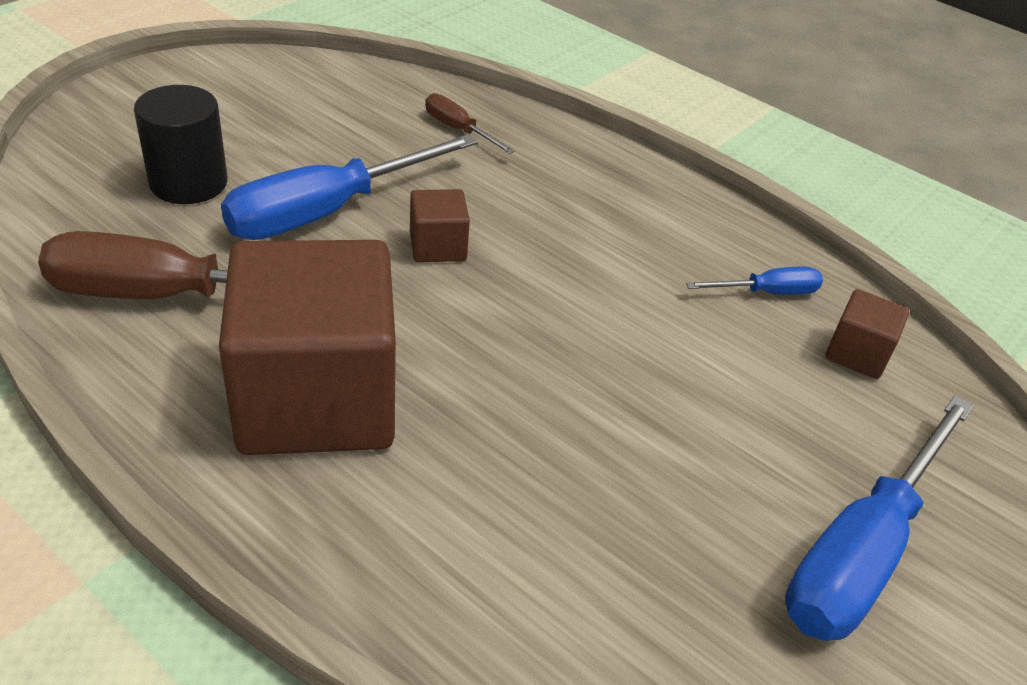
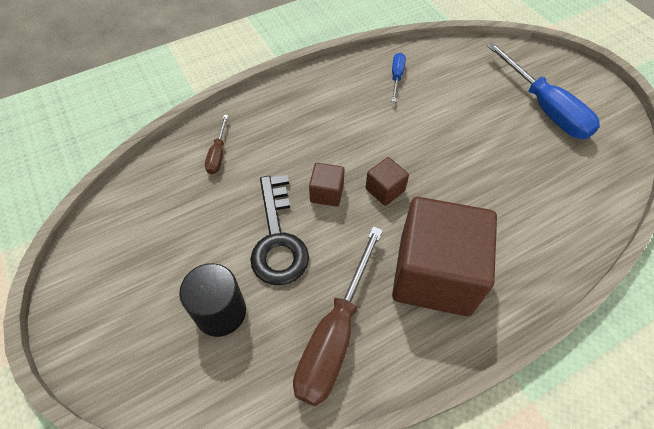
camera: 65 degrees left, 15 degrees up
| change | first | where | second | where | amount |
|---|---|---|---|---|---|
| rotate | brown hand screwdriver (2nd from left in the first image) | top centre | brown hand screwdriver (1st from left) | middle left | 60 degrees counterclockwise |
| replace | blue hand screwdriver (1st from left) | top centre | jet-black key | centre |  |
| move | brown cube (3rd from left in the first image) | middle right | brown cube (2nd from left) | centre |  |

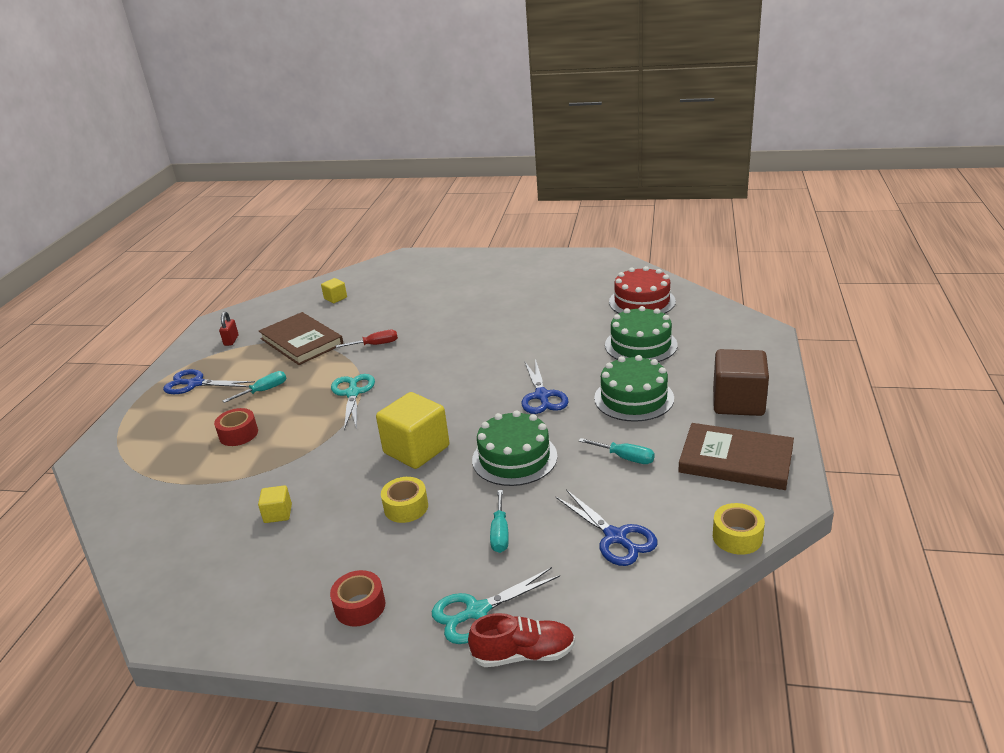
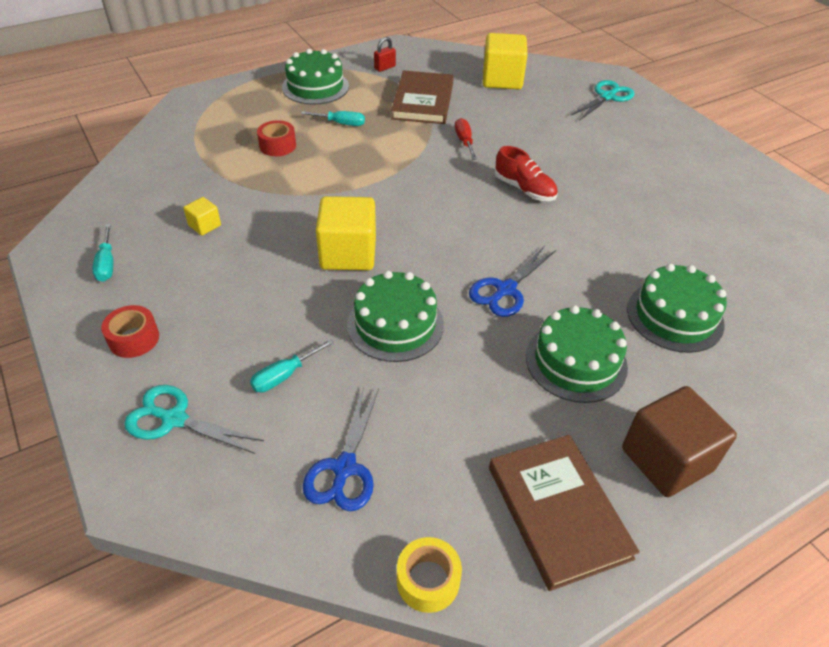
camera: 45 degrees right, 15 degrees up
| change | first | where | second | where | amount |
|---|---|---|---|---|---|
| delete | crimson layer cake | centre |  |  |  |
| resize | golden cube (2nd from left in the first image) | middle left | golden cube (3rd from left) | top centre | x2.09 |
| rotate | crimson hand screwdriver | centre |  | top centre | 135 degrees counterclockwise |
| replace | blue pair of scissors (1st from left) | middle left | green layer cake (1st from left) | top centre |  |
| move | aqua pair of scissors (1st from left in the first image) | centre | aqua pair of scissors (2nd from left) | top right |  |
| move | aqua hand screwdriver (3rd from left in the first image) | centre | aqua hand screwdriver (1st from left) | middle left |  |
| delete | golden sticky tape (1st from left) | centre |  |  |  |
| move | crimson lace-up shoe | bottom centre |  | top centre |  |

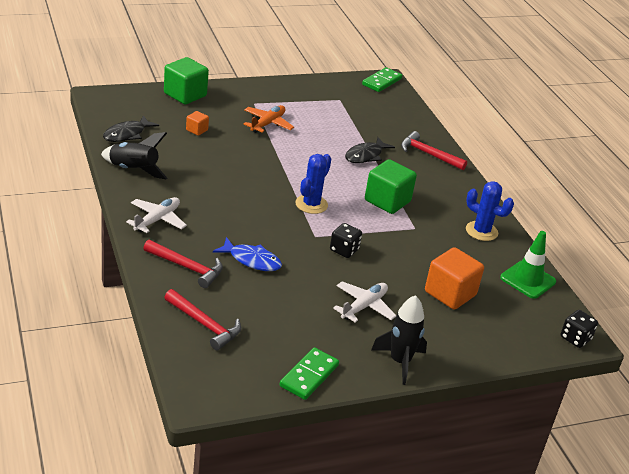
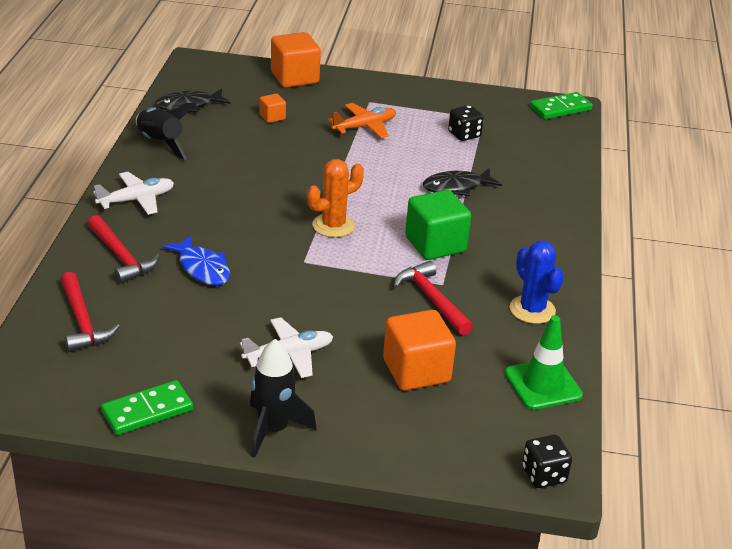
camera: 30 degrees right, 0 degrees up
| change | first | where | second | where | amount |
|---|---|---|---|---|---|
| recolor | green cube (1st from left) | top left | bright orange cube (2nd from left) | top centre |  |
| move | crimson hammer (3rd from left) | top right |  | centre |  |
| recolor | blue cactus (1st from left) | centre | bright orange cactus | centre |  |
| move | jet-black die (1st from left) | centre |  | top centre |  |

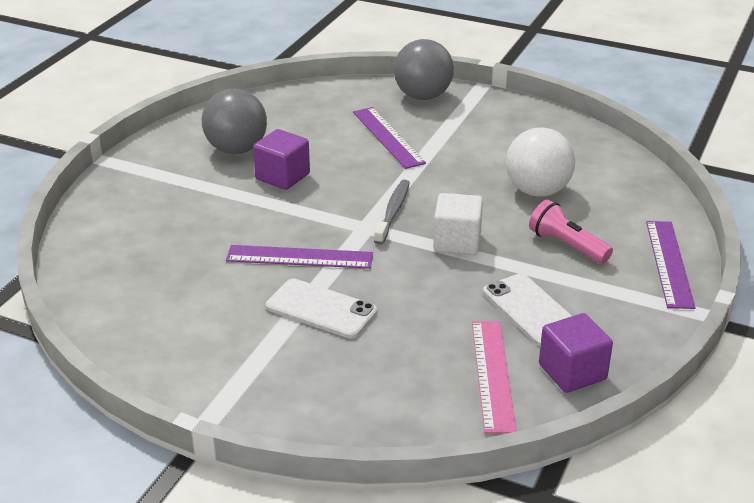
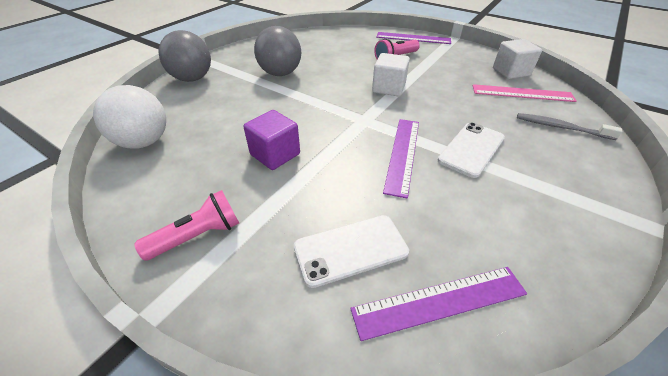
camera: 80 degrees left, 10 degrees up
| change | first | where | second | where | amount |
|---|---|---|---|---|---|
| move | gray play ball (1st from left in the first image) | top left | gray play ball (2nd from left) | top centre |  |
| move | royal purple straightedge (2nd from left in the first image) | top centre | royal purple straightedge (3rd from left) | bottom centre |  |
| move | snow-white play ball | top right |  | top left |  |
| move | gray dental brush | centre |  | middle right |  |
| move | snow-white mobile phone (2nd from left in the first image) | middle right | snow-white mobile phone (1st from left) | bottom centre |  |
| recolor | royal purple cube (2nd from left) | bottom right | snow-white cube (2nd from left) | top right |  |
| insert |  |  | rose-pink torch (1st from left) | middle left |  |

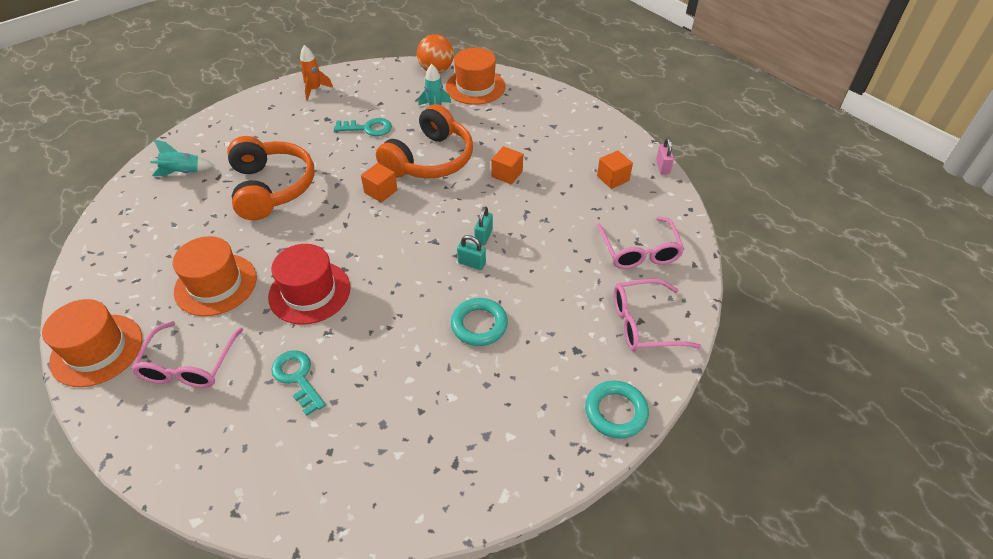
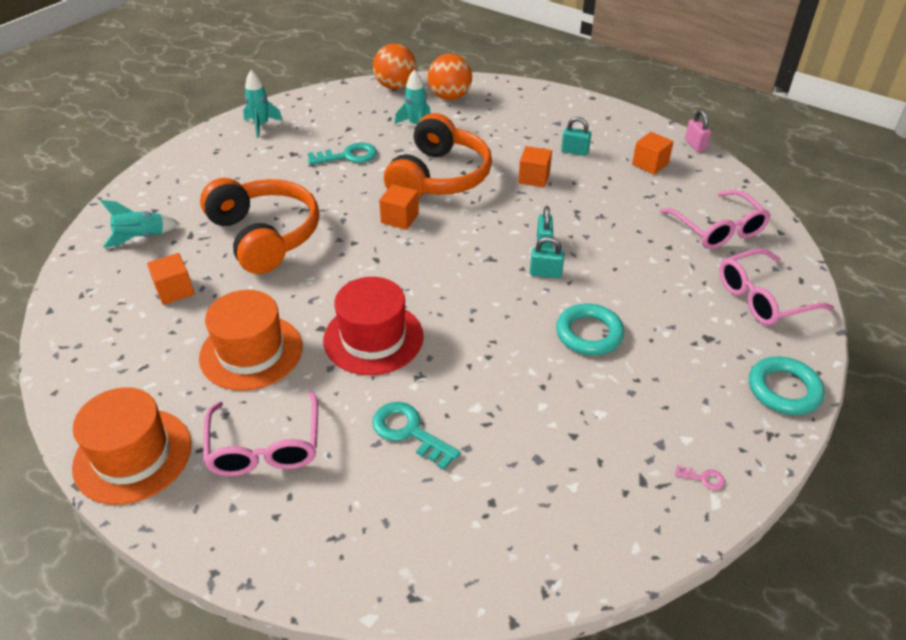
camera: 15 degrees left, 5 degrees down
| change | first | where | second | where | amount |
|---|---|---|---|---|---|
| recolor | bright orange toy rocket | top left | aqua toy rocket (2nd from left) | top left |  |
| replace | bright orange top hat (3rd from left) | top centre | bright orange play ball (2nd from left) | top centre |  |
| insert |  |  | aqua lock (3rd from left) | top centre |  |
| insert |  |  | bright orange cube (1st from left) | middle left |  |
| insert |  |  | rose-pink key | bottom right |  |

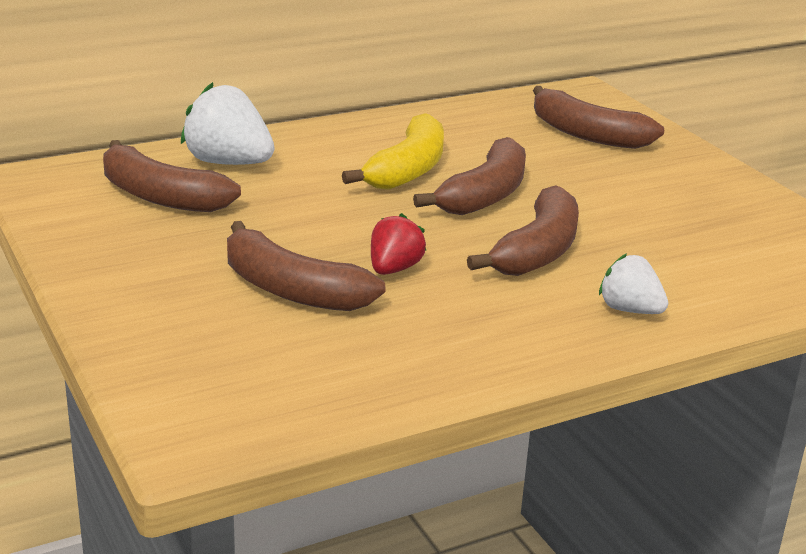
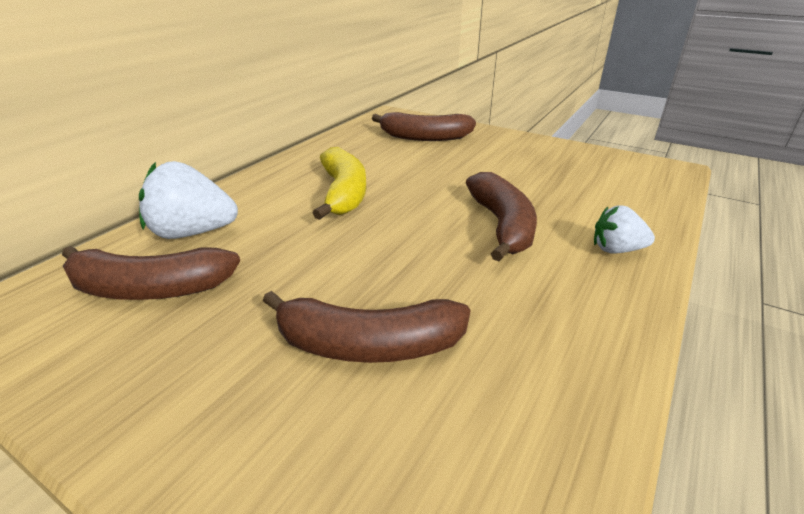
camera: 30 degrees left, 5 degrees up
| change | first | where | second | where | amount |
|---|---|---|---|---|---|
| delete | brown banana (3rd from left) | top centre |  |  |  |
| delete | crimson toy strawberry | centre |  |  |  |

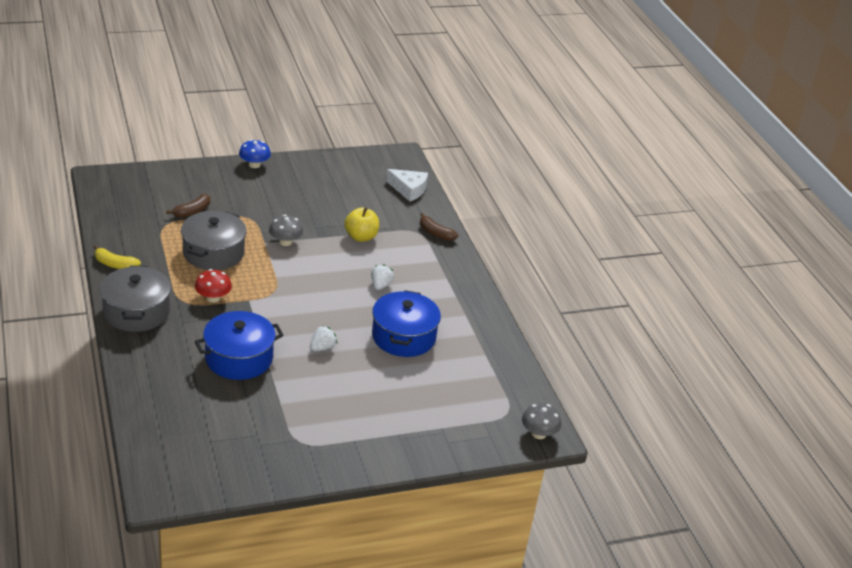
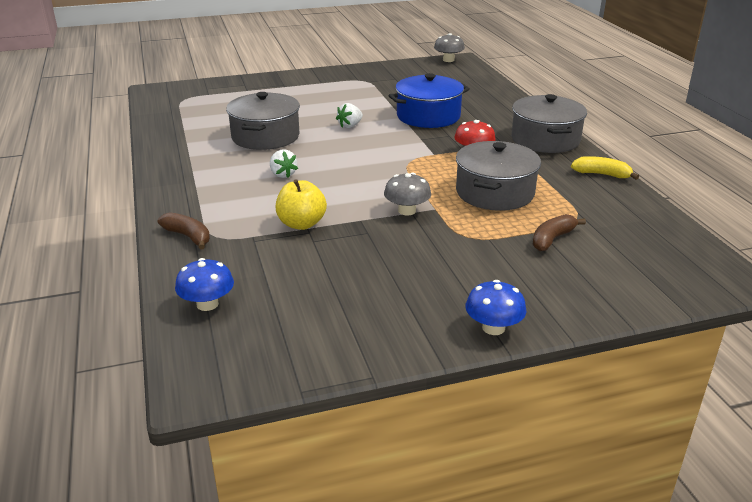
camera: 175 degrees left, 5 degrees down
| change | first | where | second | where | amount |
|---|---|---|---|---|---|
| replace | snow-white cheese wedge | top centre | blue mushroom (1st from left) | middle left |  |
| rotate | snow-white toy strawberry (2nd from left in the first image) | centre | snow-white toy strawberry (1st from left) | top centre | 45 degrees counterclockwise |
| recolor | blue cooking pot (2nd from left) | centre | gray cooking pot (1st from left) | top centre |  |
| move | gray mushroom (2nd from left) | bottom centre |  | top centre |  |

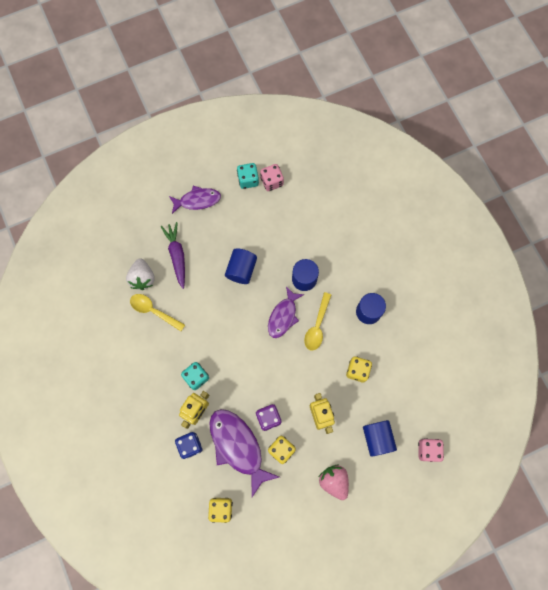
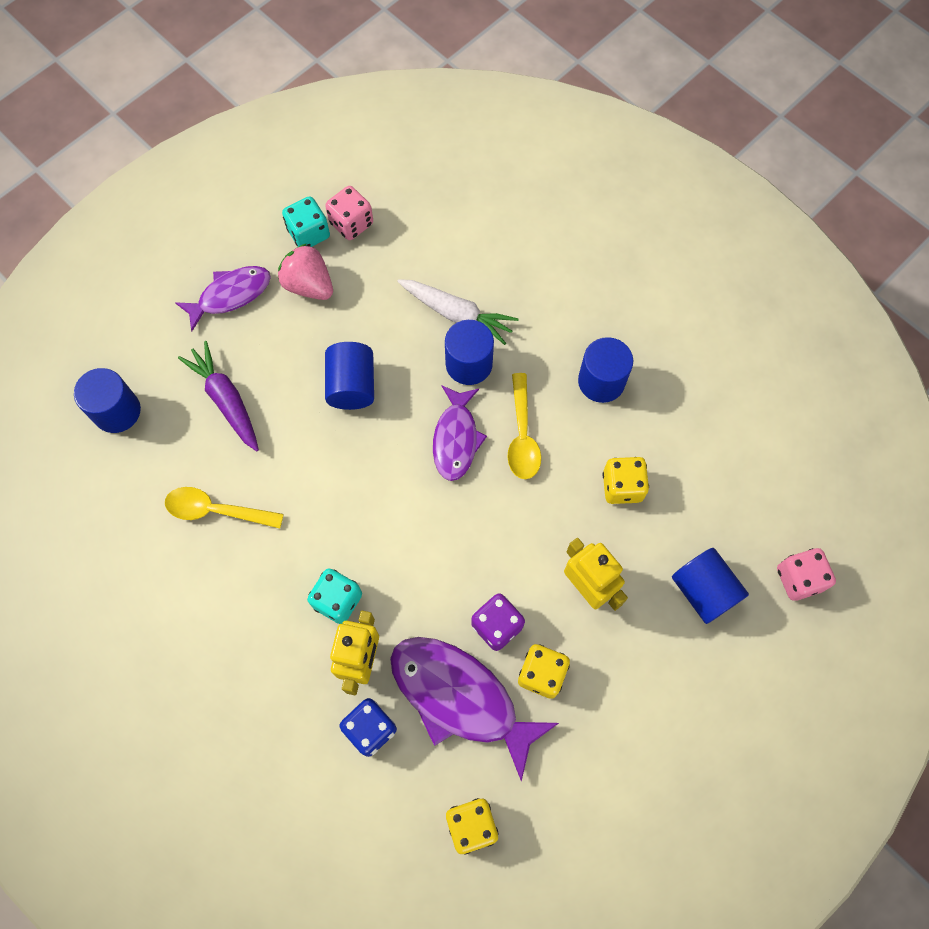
camera: 20 degrees left, 5 degrees down
| change | first | where | second | where | amount |
|---|---|---|---|---|---|
| delete | snow-white toy strawberry | middle left |  |  |  |
| move | rose-pink toy strawberry | bottom centre |  | top left |  |
| insert |  |  | snow-white carrot | centre |  |
| insert |  |  | blue cylinder shape (1st from left) | middle left |  |

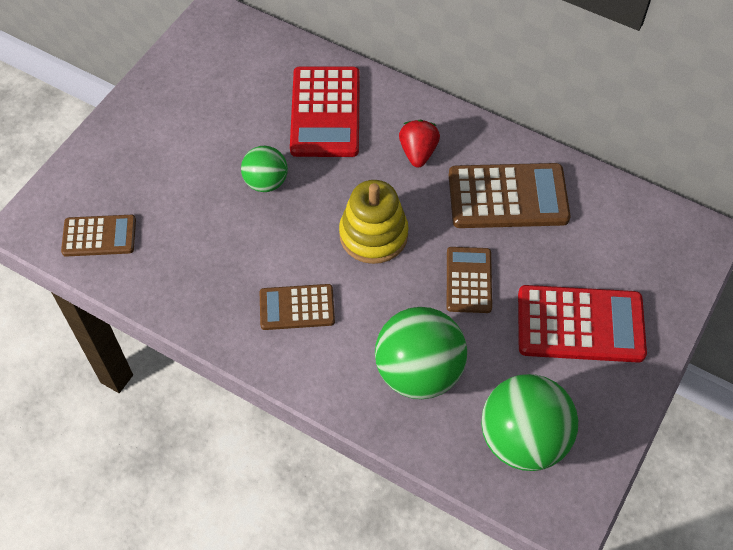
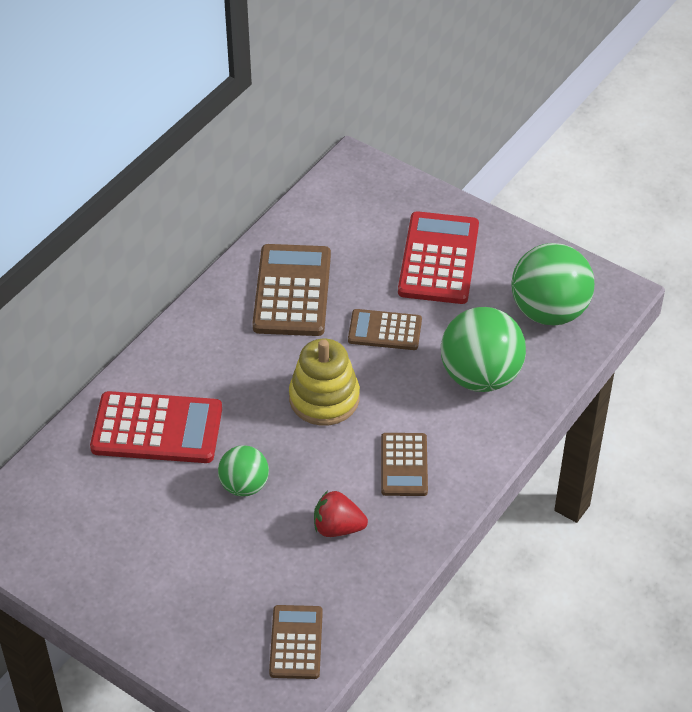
camera: 85 degrees left, 10 degrees down
| change | first | where | second | where | amount |
|---|---|---|---|---|---|
| move | crimson toy strawberry | top centre |  | bottom centre |  |

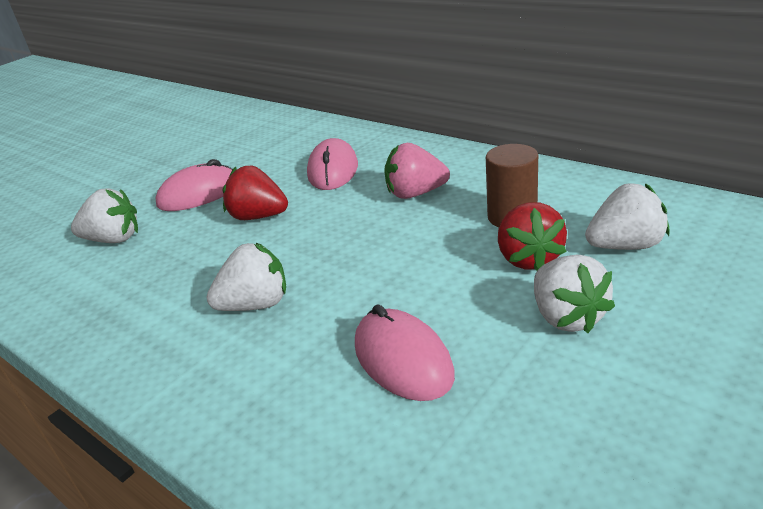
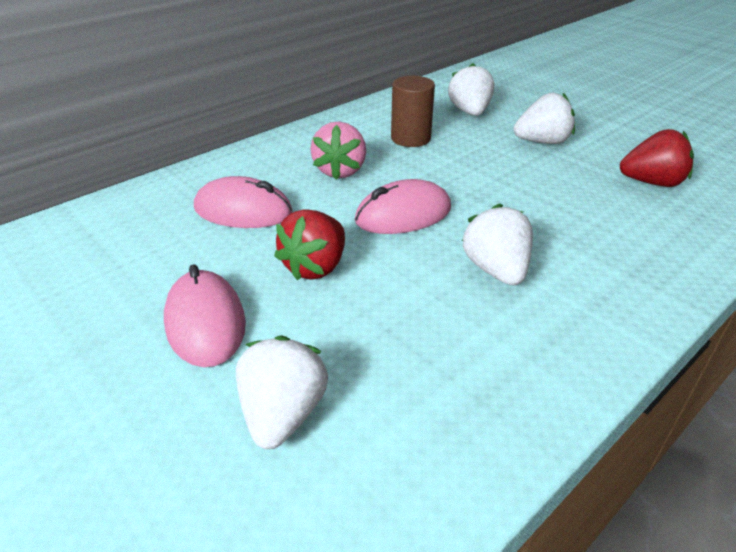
camera: 85 degrees left, 5 degrees up
| change | first | where | second | where | amount |
|---|---|---|---|---|---|
| move | crimson toy strawberry (2nd from left) | middle right |  | top right |  |
| move | rose-pink PC mouse (3rd from left) | bottom centre |  | centre |  |

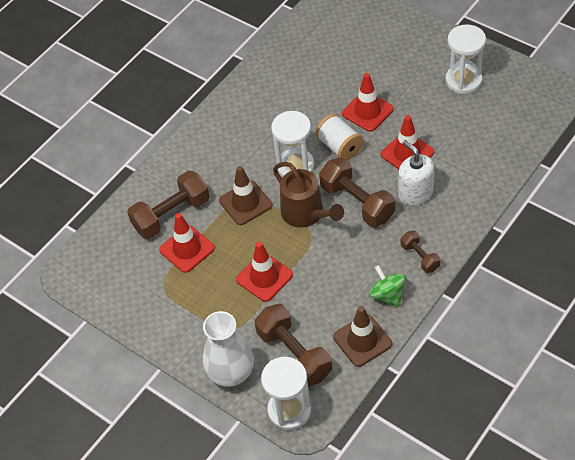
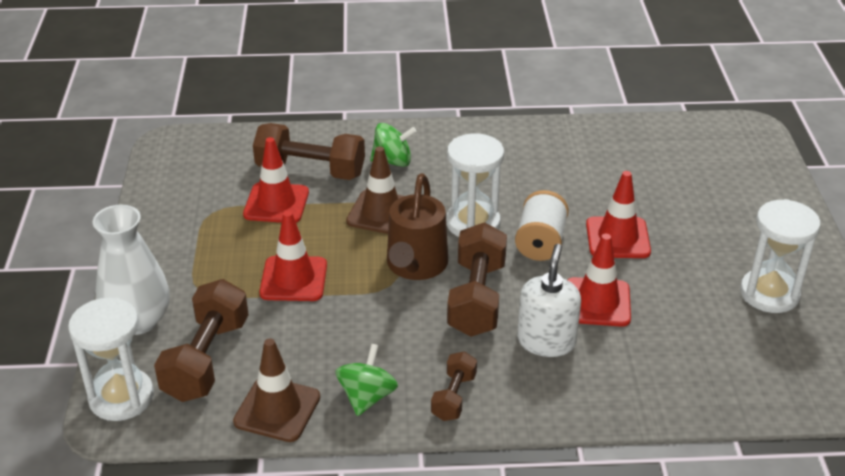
camera: 45 degrees right, 15 degrees down
| change | first | where | second | where | amount |
|---|---|---|---|---|---|
| insert |  |  | green toy top (2nd from left) | top centre |  |

